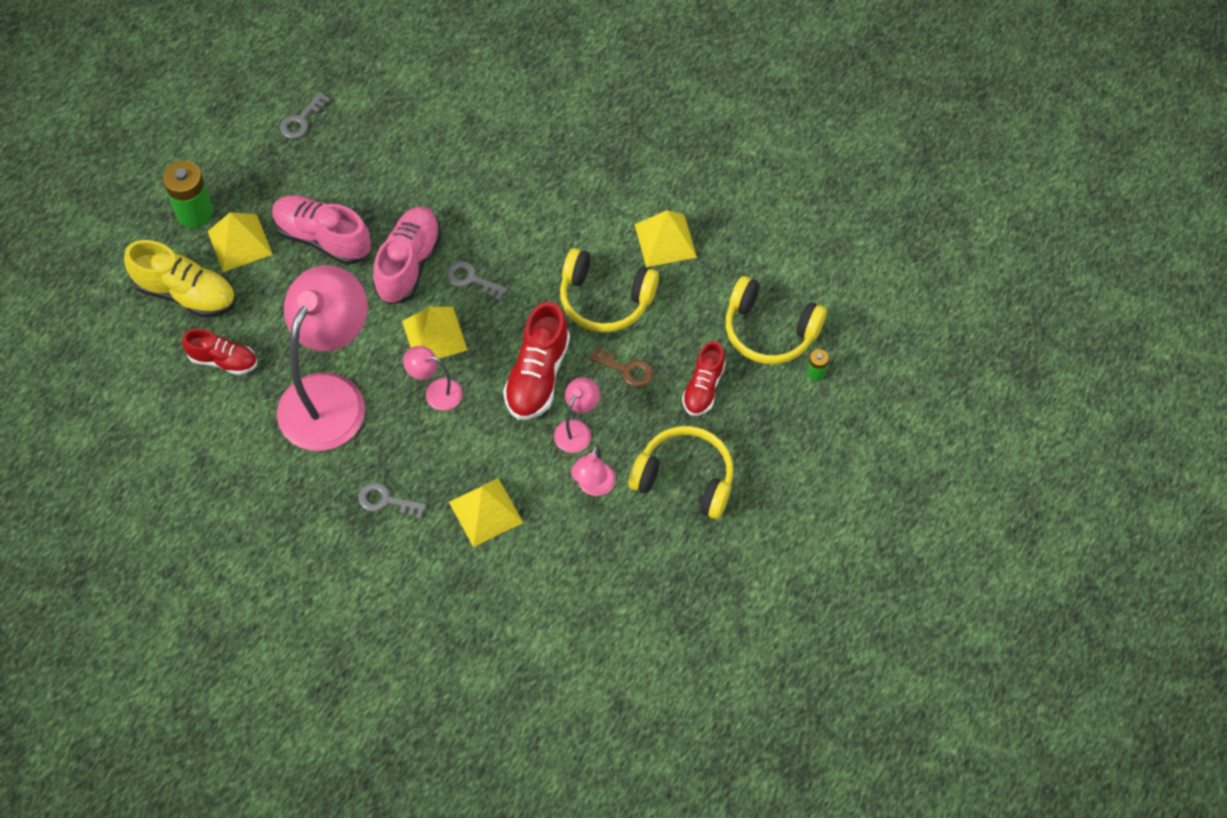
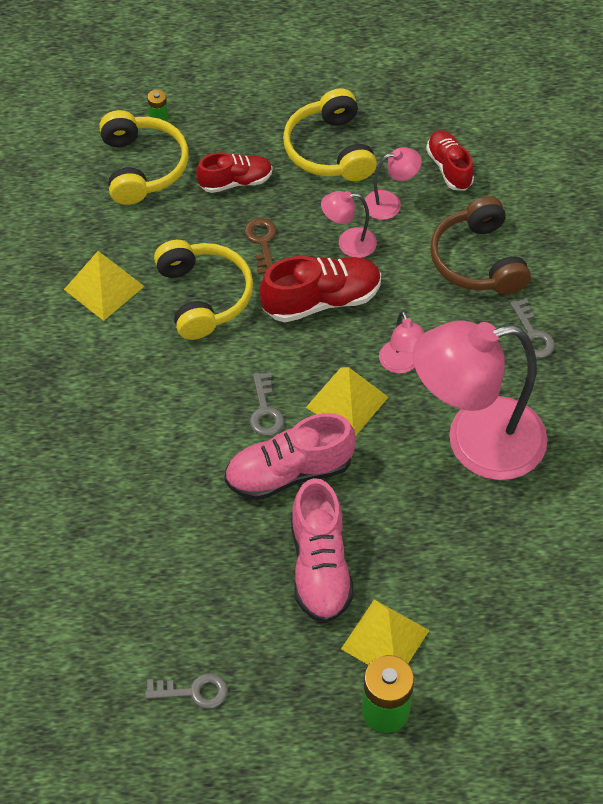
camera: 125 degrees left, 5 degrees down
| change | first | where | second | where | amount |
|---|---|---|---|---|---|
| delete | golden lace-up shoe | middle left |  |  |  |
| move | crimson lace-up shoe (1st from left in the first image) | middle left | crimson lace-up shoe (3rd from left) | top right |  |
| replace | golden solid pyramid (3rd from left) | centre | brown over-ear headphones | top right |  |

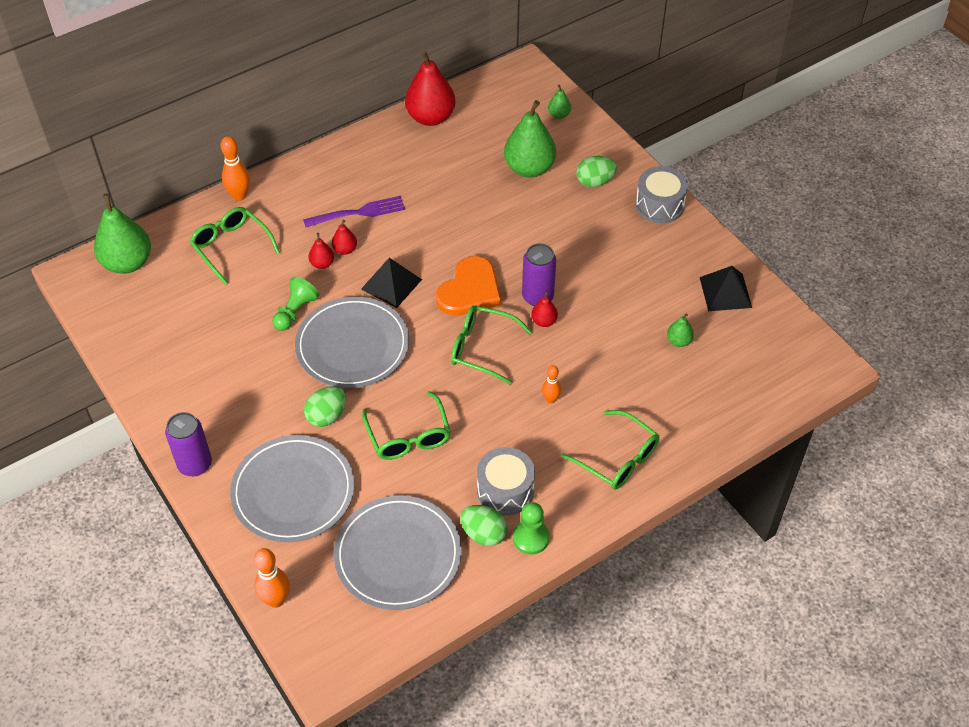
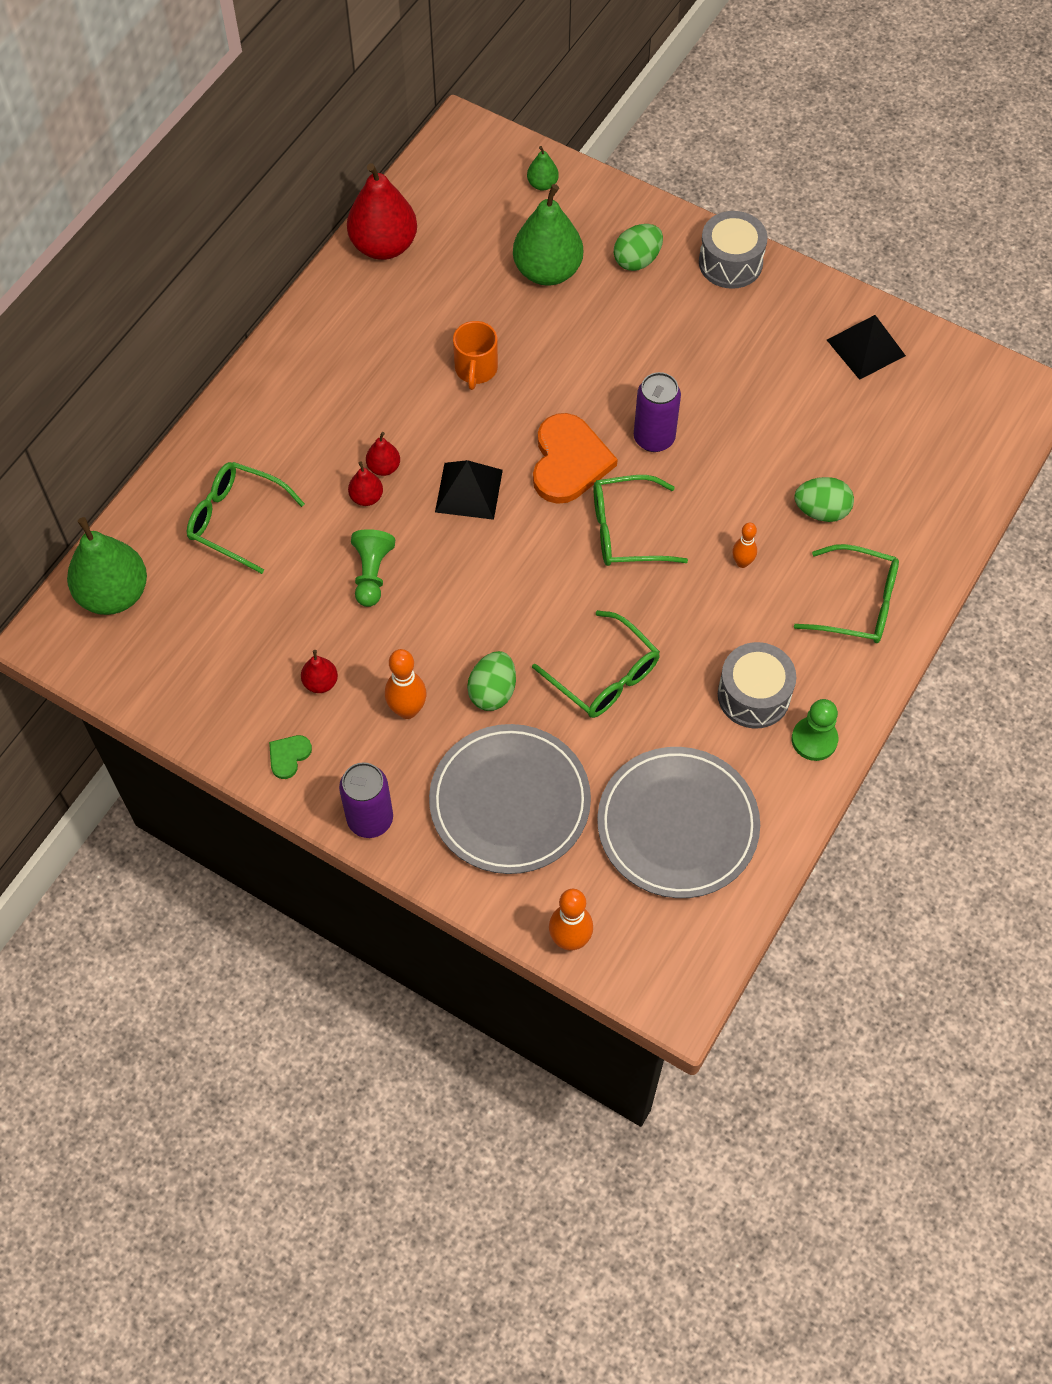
camera: 25 degrees left, 10 degrees up
| change | first | where | second | where | amount |
|---|---|---|---|---|---|
| move | bright orange tenpin (1st from left) | top left |  | centre |  |
| delete | royal purple dinner fork | top centre |  |  |  |
| move | crimson pear fruit (4th from left in the first image) | centre | crimson pear fruit (1st from left) | middle left |  |
| delete | gray flat dish (2nd from left) | centre |  |  |  |
| delete | green pear fruit (4th from left) | middle right |  |  |  |
| move | green egg shape (2nd from left in the first image) | bottom centre | green egg shape (3rd from left) | middle right |  |
| insert |  |  | bright orange coffee mug | top centre |  |
| insert |  |  | green heart | middle left |  |

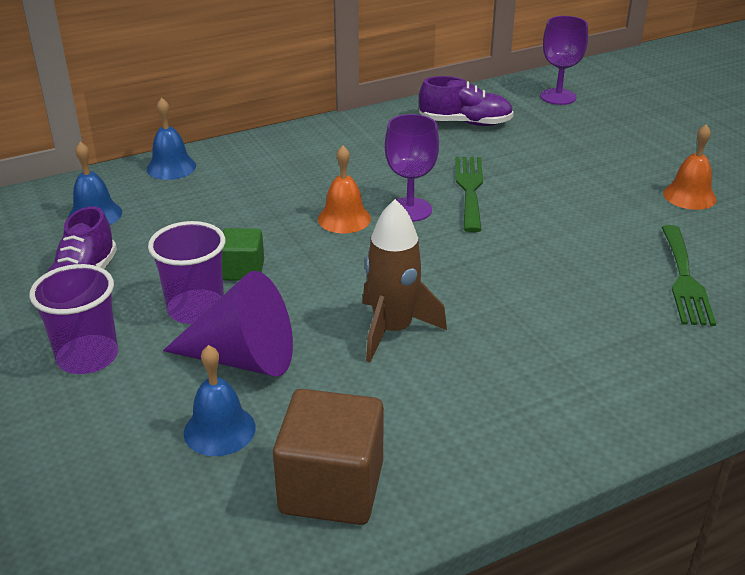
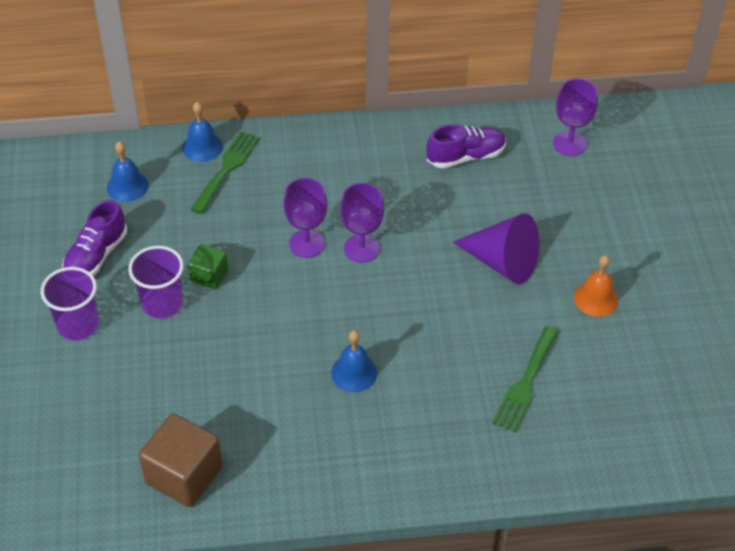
camera: 20 degrees right, 15 degrees up
| change | first | where | second | where | amount |
|---|---|---|---|---|---|
| rotate | royal purple lace-up shoe (2nd from left) | top centre |  | top centre | 45 degrees counterclockwise |
| replace | bright orange school bell (1st from left) | top centre | royal purple wine glass (1st from left) | centre |  |
| move | green dinner fork (1st from left) | centre |  | top left |  |
| delete | brown toy rocket | centre |  |  |  |
| move | royal purple cone | middle left |  | middle right |  |
| move | blue school bell (3rd from left) | bottom left |  | centre |  |

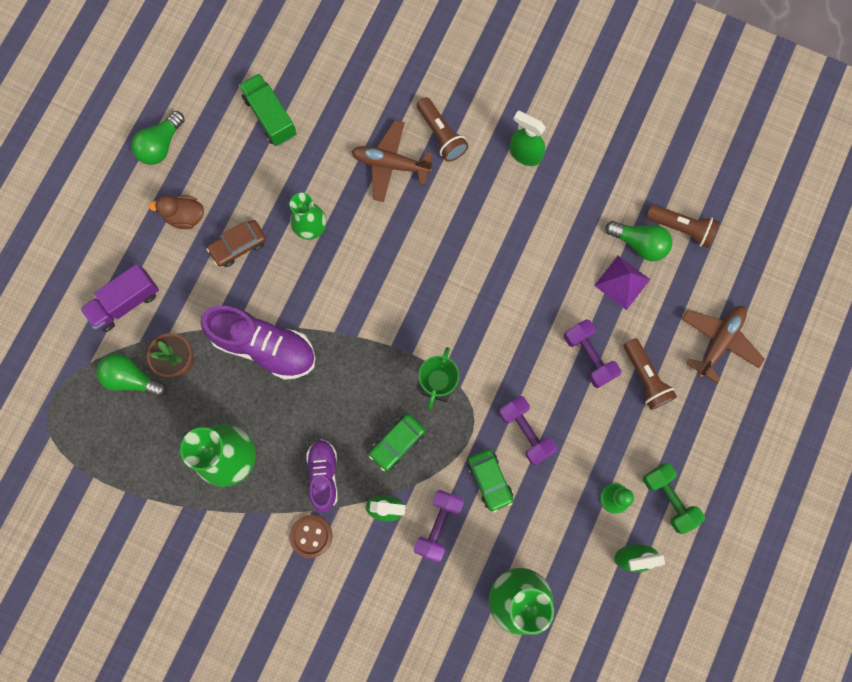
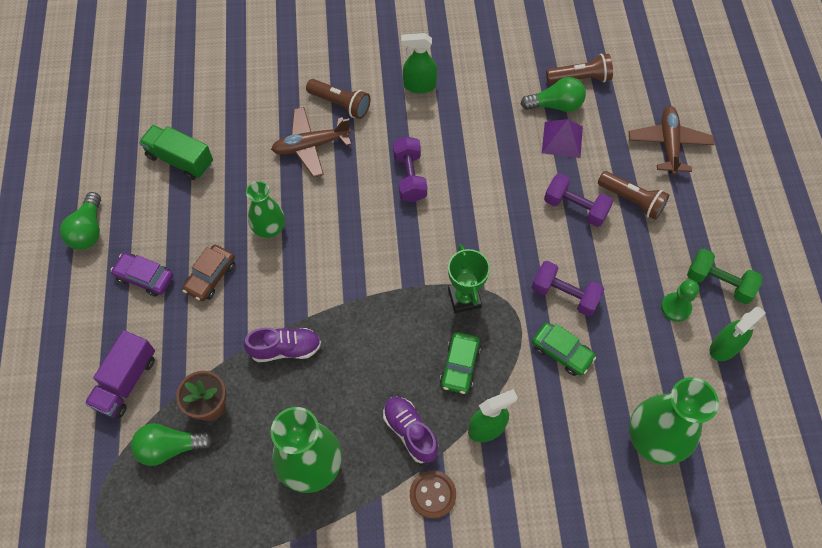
camera: 30 degrees left, 15 degrees down
| change | first | where | second | where | amount |
|---|---|---|---|---|---|
| replace | brown duck | top left | royal purple toy car | middle left |  |
| resize | royal purple lace-up shoe (1st from left) | middle left |  | centre | x0.60 |
| move | royal purple dumbbell (1st from left) | bottom centre |  | top centre |  |

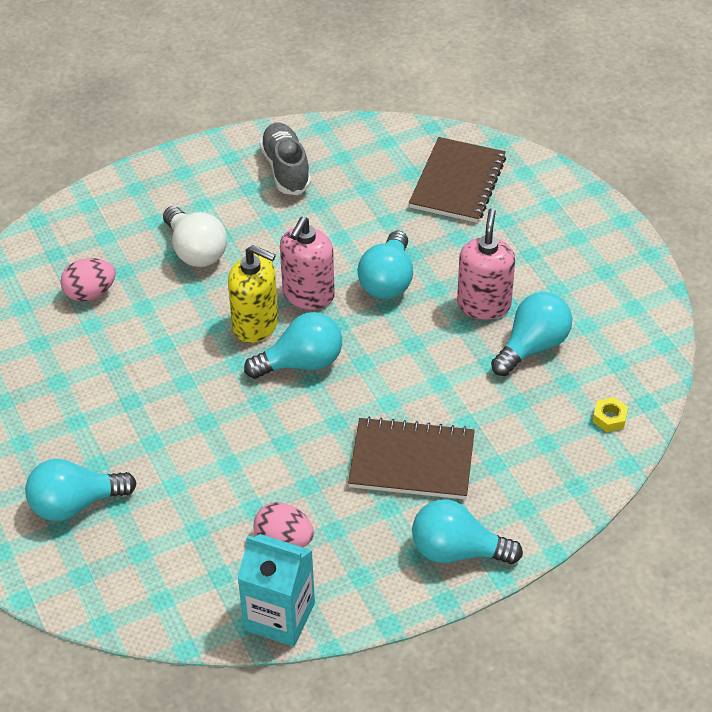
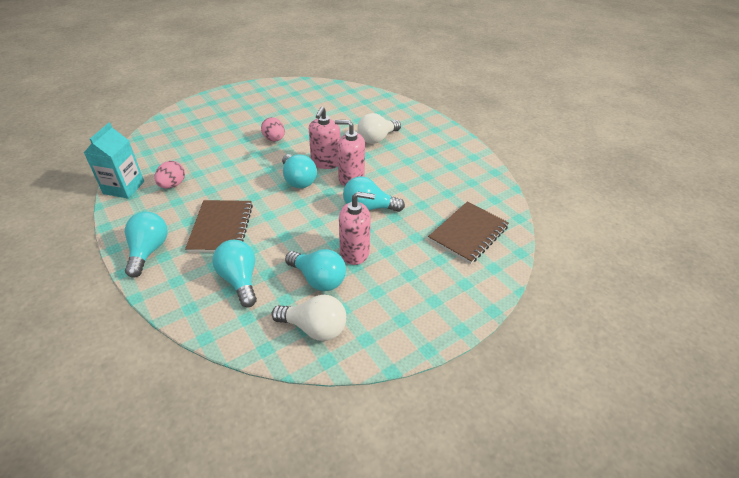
camera: 80 degrees right, 5 degrees down
| change | first | where | second | where | amount |
|---|---|---|---|---|---|
| delete | gray lace-up shoe | top centre |  |  |  |
| rotate | brown exercise book (2nd from left) | top centre |  | centre | 60 degrees counterclockwise |
| recolor | golden soap pump | centre | rose-pink soap pump (1st from left) | top centre |  |
| move | rose-pink egg shape (1st from left in the first image) | middle left | rose-pink egg shape (2nd from left) | top centre |  |
| delete | golden hexagon nut | middle right |  |  |  |
| move | aqua bulb (1st from left in the first image) | bottom left | aqua bulb (2nd from left) | middle left |  |
| insert |  |  | snow-white bulb (1st from left) | centre |  |

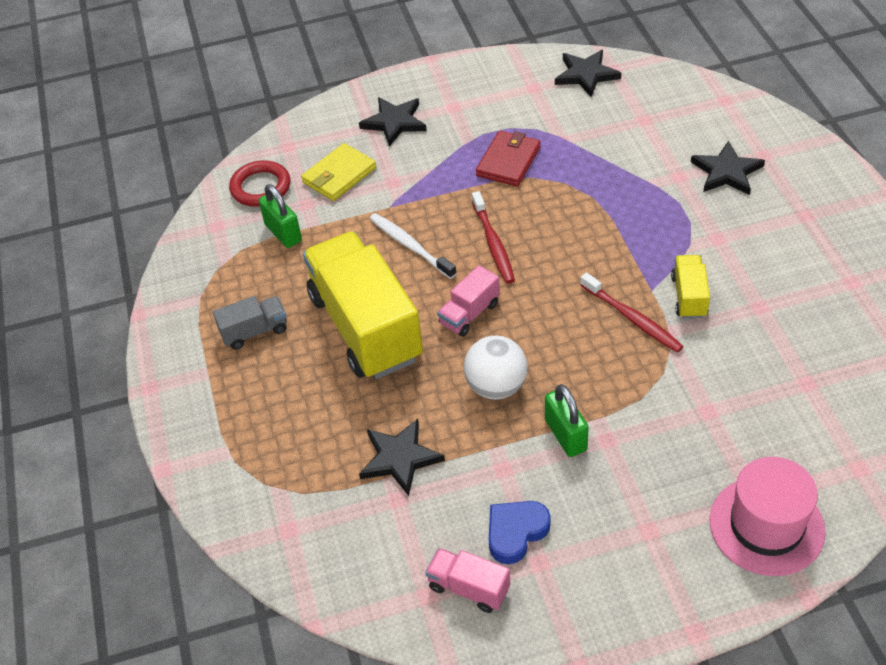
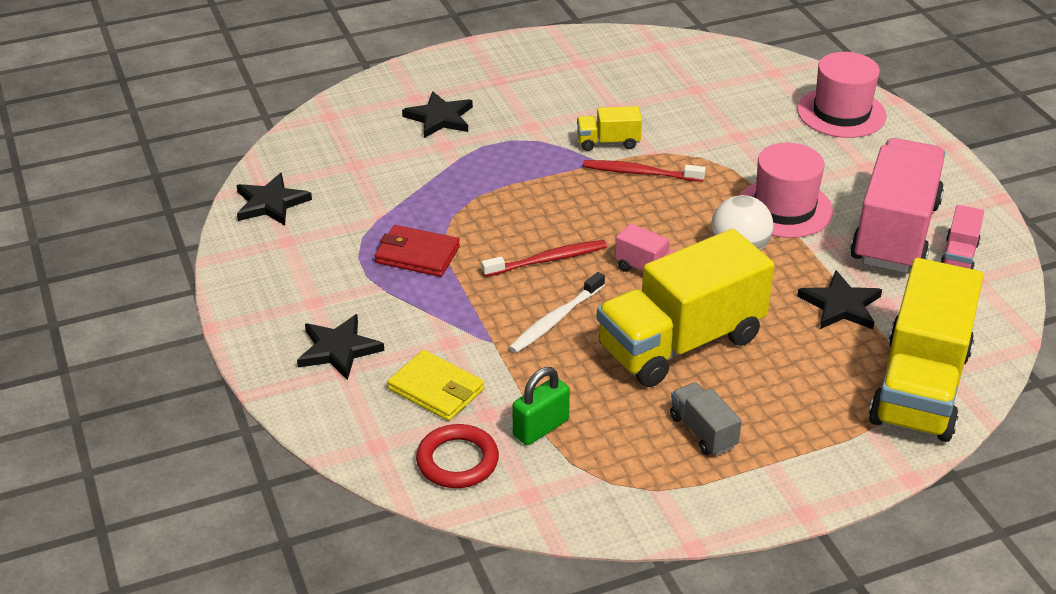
camera: 100 degrees left, 10 degrees down
| change | first | where | second | where | amount |
|---|---|---|---|---|---|
| rotate | crimson dental brush (2nd from left) | middle right |  | top centre | 120 degrees counterclockwise |
| replace | green lock (2nd from left) | centre | rose-pink top hat (1st from left) | top right |  |
| replace | blue heart | bottom centre | rose-pink truck (2nd from left) | middle right |  |
| insert |  |  | golden truck (3rd from left) | middle right |  |

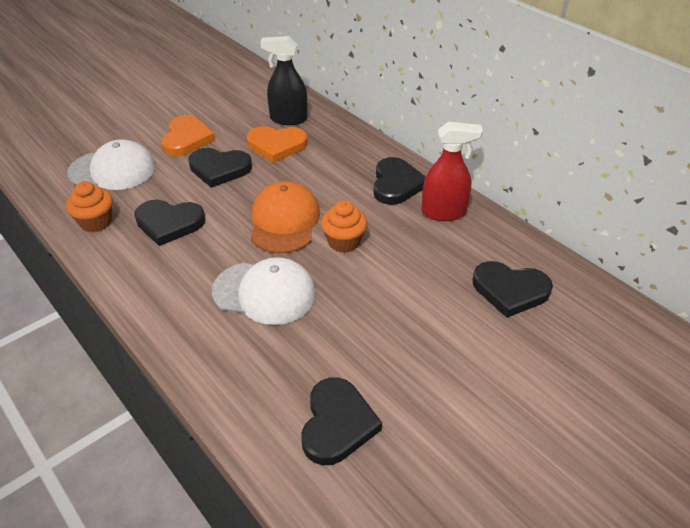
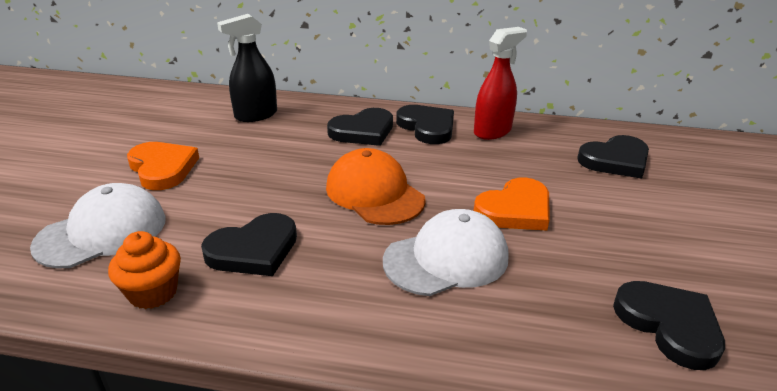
camera: 40 degrees left, 10 degrees down
| change | first | where | second | where | amount |
|---|---|---|---|---|---|
| move | bright orange heart (2nd from left) | top centre |  | centre |  |
| move | jet-black heart (2nd from left) | top left |  | top centre |  |
| delete | bright orange muffin (2nd from left) | centre |  |  |  |

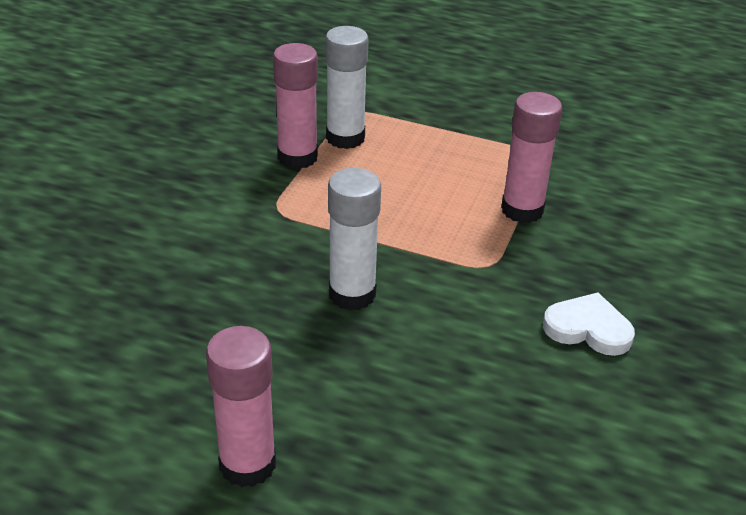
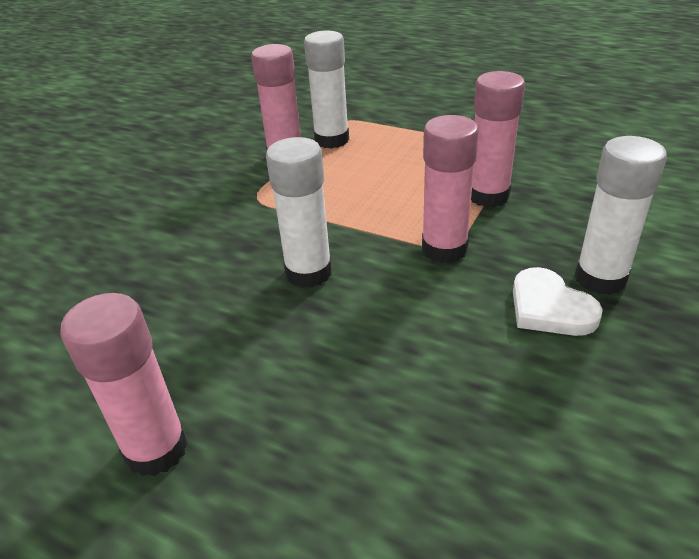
camera: 10 degrees right, 0 degrees up
| change | first | where | second | where | amount |
|---|---|---|---|---|---|
| rotate | snow-white heart | middle right |  | middle right | 150 degrees counterclockwise |
| insert |  |  | rose-pink glue stick (3rd from left) | centre |  |
| insert |  |  | snow-white glue stick (3rd from left) | middle right |  |

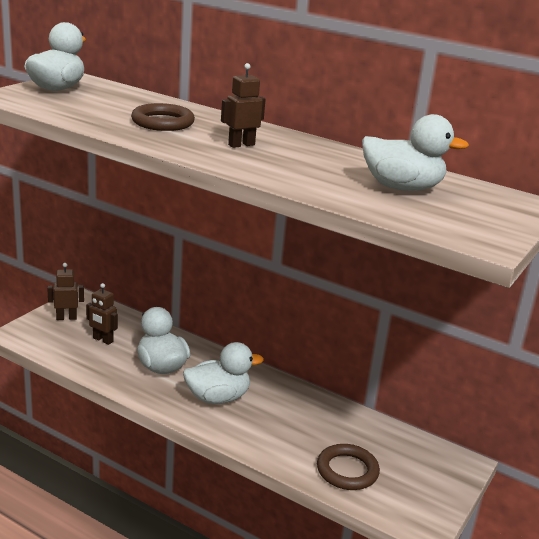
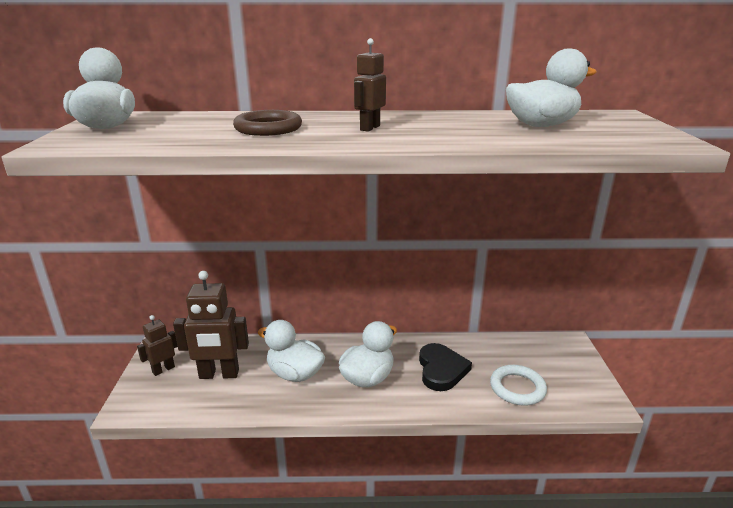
camera: 30 degrees left, 0 degrees up
| change | first | where | second | where | amount |
|---|---|---|---|---|---|
| resize | brown robot figure (2nd from left) | middle left |  | middle left | x1.79 |
| recolor | brown torus (2nd from left) | bottom centre | snow-white torus | bottom right |  |
| insert |  |  | jet-black heart | bottom centre |  |

